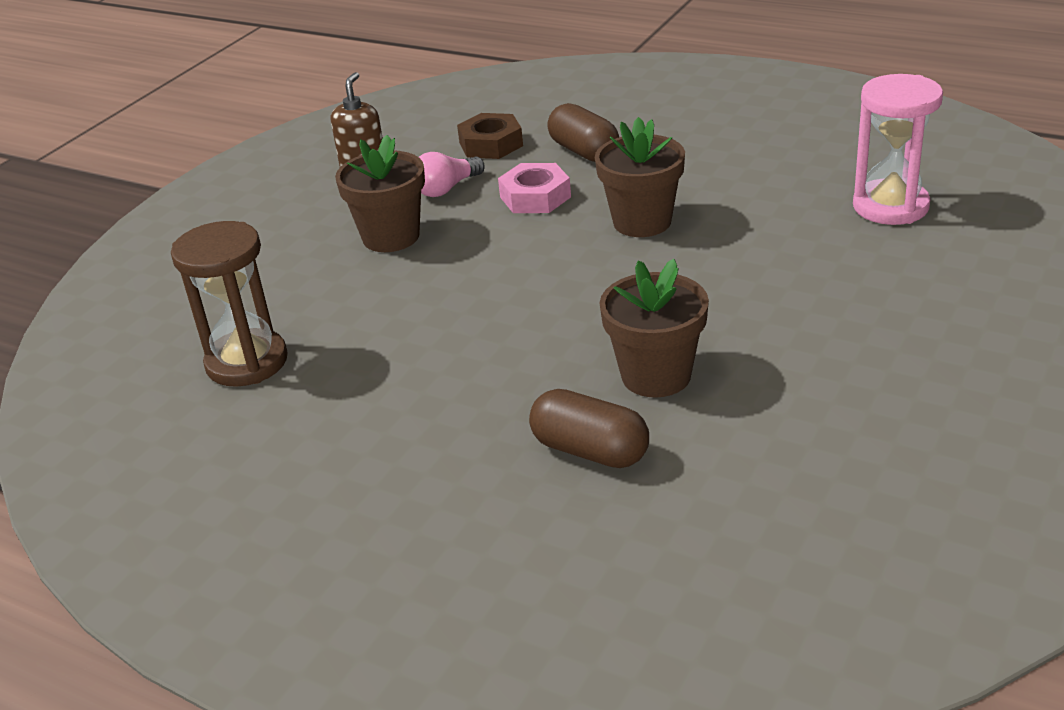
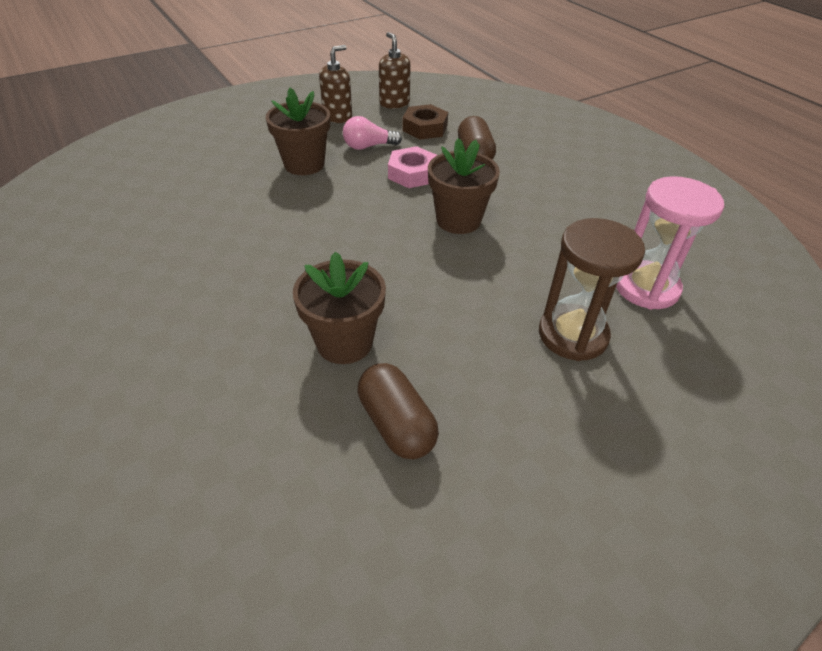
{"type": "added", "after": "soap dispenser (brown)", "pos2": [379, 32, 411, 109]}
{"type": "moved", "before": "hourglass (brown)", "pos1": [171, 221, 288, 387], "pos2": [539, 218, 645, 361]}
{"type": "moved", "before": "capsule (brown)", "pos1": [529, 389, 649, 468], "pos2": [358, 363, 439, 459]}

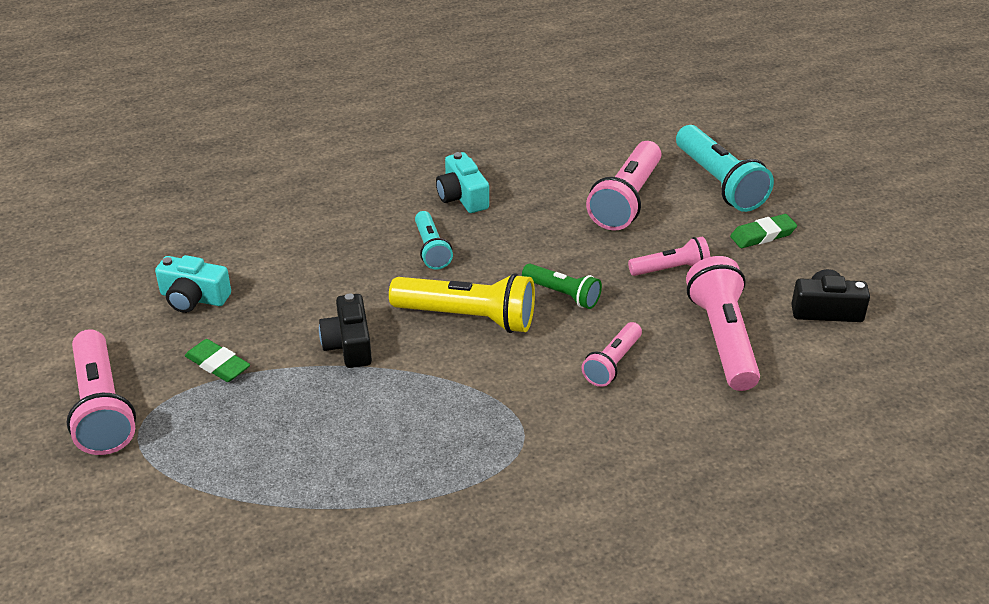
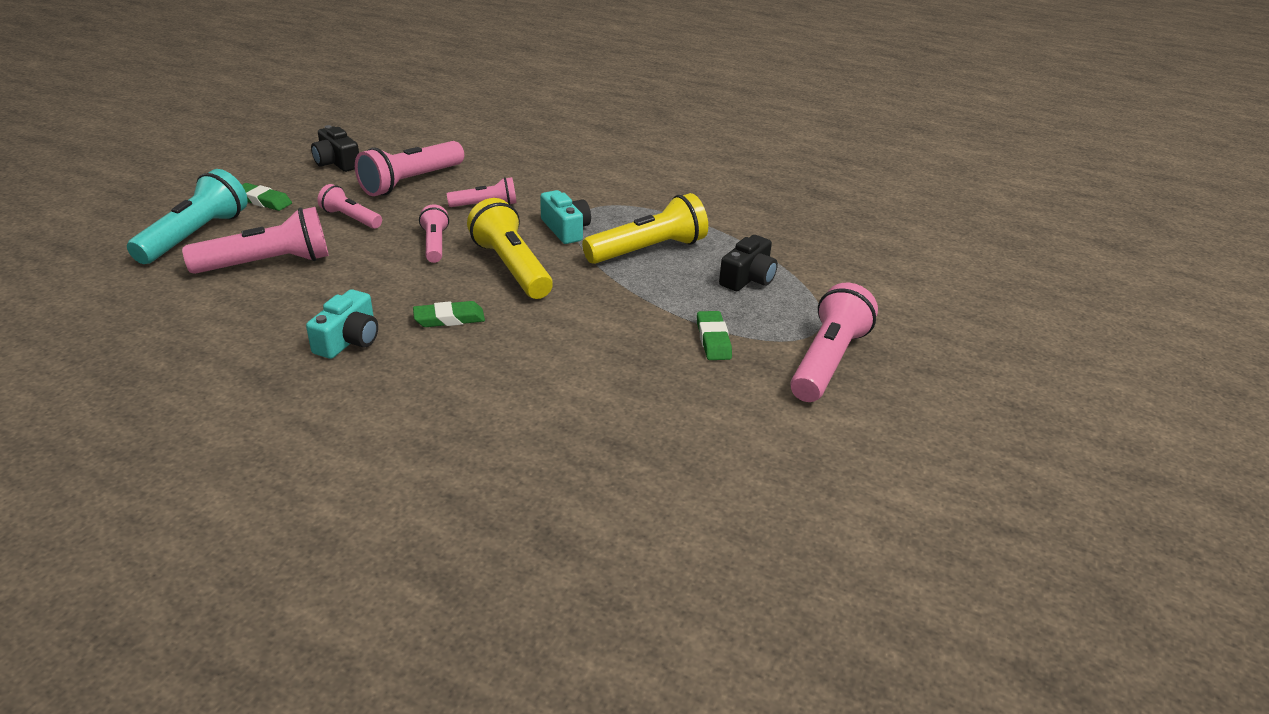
{"type": "added", "after": "flashlight (yellow)", "pos2": [582, 193, 708, 264]}
{"type": "moved", "before": "camera (turquoise)", "pos1": [155, 255, 231, 313], "pos2": [540, 190, 591, 244]}
{"type": "moved", "before": "camera (black)", "pos1": [319, 293, 372, 368], "pos2": [719, 235, 778, 291]}
{"type": "replaced", "before": "flashlight (turquoise)", "after": "eraser (green)", "pos1": [415, 211, 453, 270], "pos2": [413, 301, 485, 327]}
{"type": "recoloured", "before": "flashlight (green)", "after": "flashlight (pink)", "pos1": [522, 264, 602, 309], "pos2": [419, 205, 449, 263]}

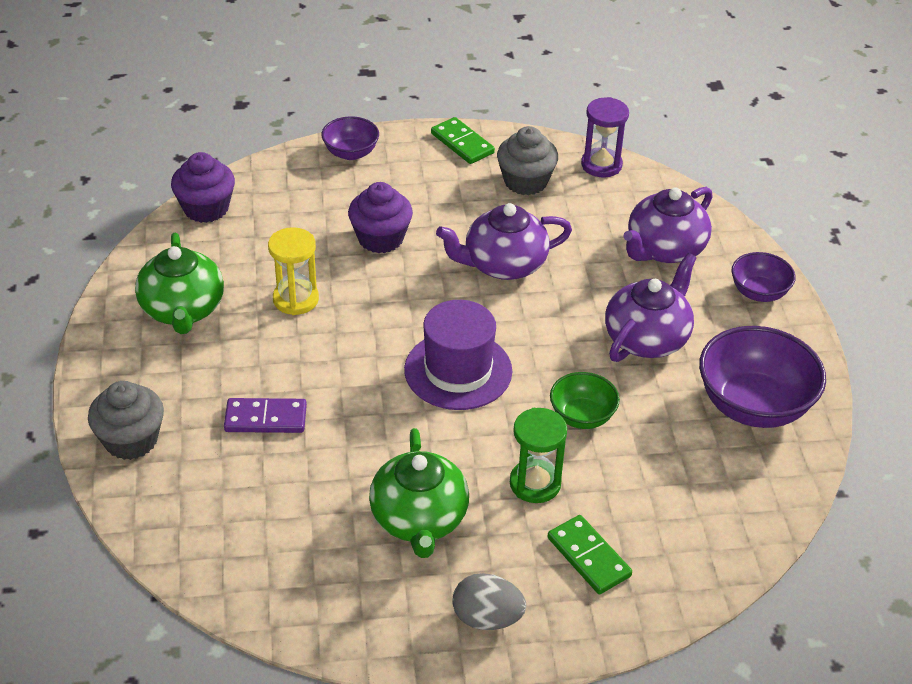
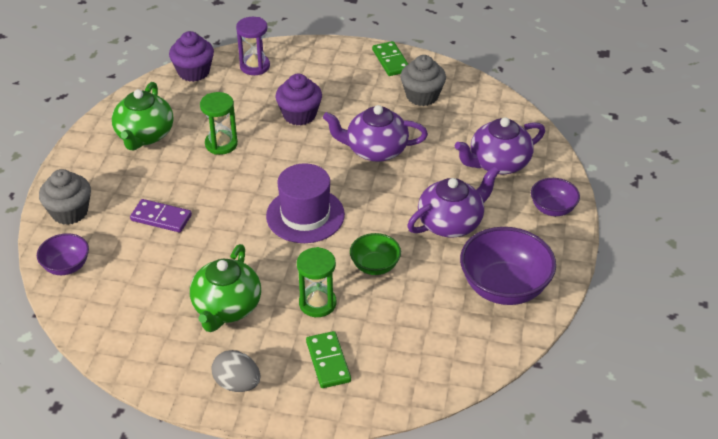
{"type": "moved", "before": "bowl (purple)", "pos1": [321, 117, 379, 160], "pos2": [37, 233, 89, 275]}
{"type": "moved", "before": "hourglass (purple)", "pos1": [581, 97, 629, 177], "pos2": [236, 17, 270, 75]}
{"type": "recoloured", "before": "hourglass (yellow)", "after": "hourglass (green)", "pos1": [268, 227, 319, 315], "pos2": [200, 92, 238, 155]}

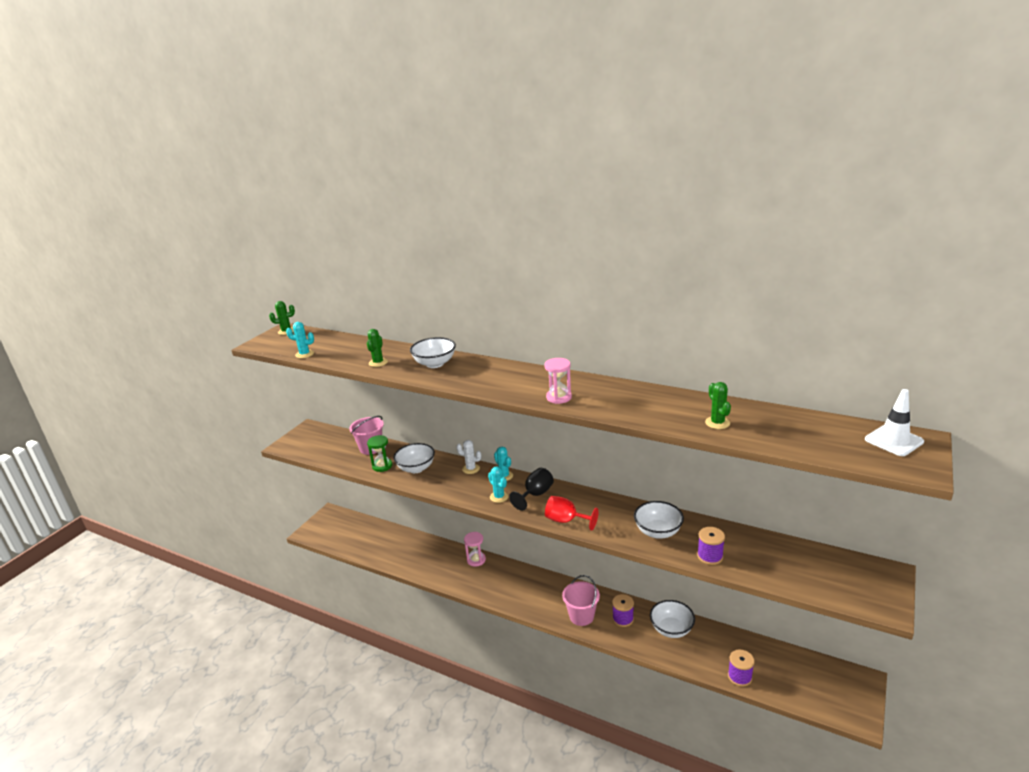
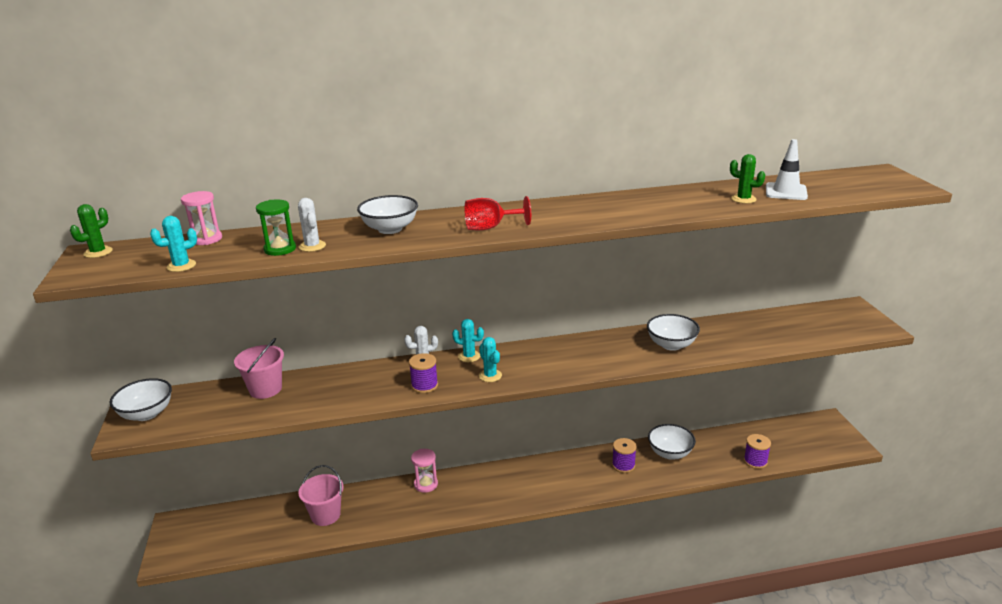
{"type": "removed", "before": "goblet (black)", "pos1": [509, 468, 554, 511]}
{"type": "moved", "before": "hourglass (green)", "pos1": [367, 435, 392, 472], "pos2": [256, 199, 296, 256]}
{"type": "moved", "before": "bowl (white)", "pos1": [393, 443, 435, 473], "pos2": [110, 378, 172, 421]}
{"type": "moved", "before": "hourglass (pink)", "pos1": [544, 358, 572, 404], "pos2": [181, 191, 222, 245]}
{"type": "moved", "before": "goblet (red)", "pos1": [545, 496, 598, 531], "pos2": [464, 196, 531, 231]}
{"type": "moved", "before": "bucket (pink)", "pos1": [562, 575, 600, 626], "pos2": [298, 465, 344, 526]}
{"type": "moved", "before": "spool (purple)", "pos1": [697, 527, 725, 565], "pos2": [409, 353, 438, 393]}
{"type": "moved", "before": "traffic cone (white)", "pos1": [865, 389, 924, 456], "pos2": [766, 139, 808, 200]}
{"type": "recoloured", "before": "cactus (green)", "after": "cactus (white)", "pos1": [367, 329, 388, 367], "pos2": [298, 198, 326, 252]}
{"type": "turned", "before": "cactus (turquoise)", "pos1": [488, 466, 509, 503], "pos2": [479, 337, 502, 382], "turn": 45}

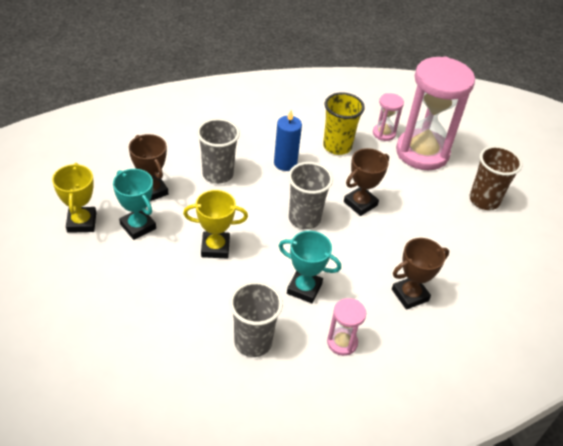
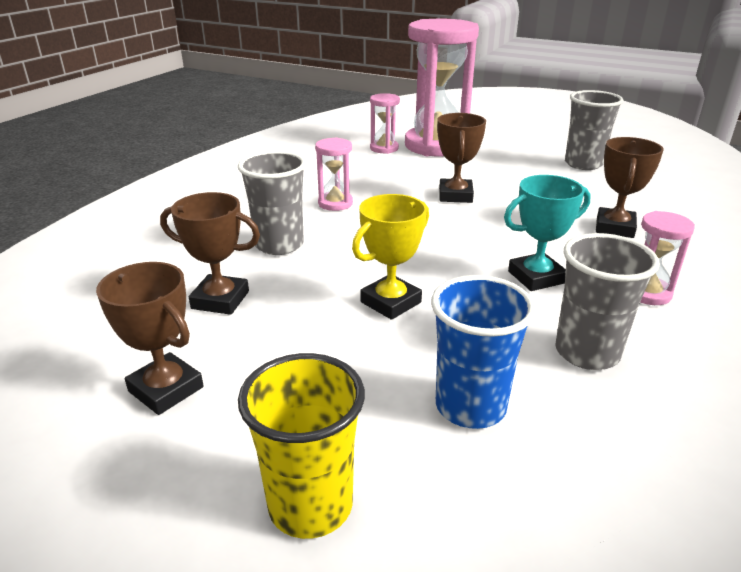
{"type": "removed", "before": "trophy (turquoise)", "pos1": [113, 169, 156, 240]}
{"type": "removed", "before": "cup (brown)", "pos1": [470, 146, 522, 210]}
{"type": "added", "after": "cup (blue)", "pos2": [431, 275, 536, 429]}
{"type": "moved", "before": "cup (grey)", "pos1": [288, 162, 333, 229], "pos2": [565, 90, 623, 170]}
{"type": "moved", "before": "cup (yellow)", "pos1": [323, 92, 365, 155], "pos2": [238, 353, 365, 539]}
{"type": "replaced", "before": "candle (blue)", "after": "hourglass (pink)", "pos1": [274, 110, 302, 171], "pos2": [315, 137, 353, 211]}
{"type": "recoloured", "before": "trophy (yellow)", "after": "trophy (brown)", "pos1": [52, 163, 96, 233], "pos2": [96, 262, 204, 415]}

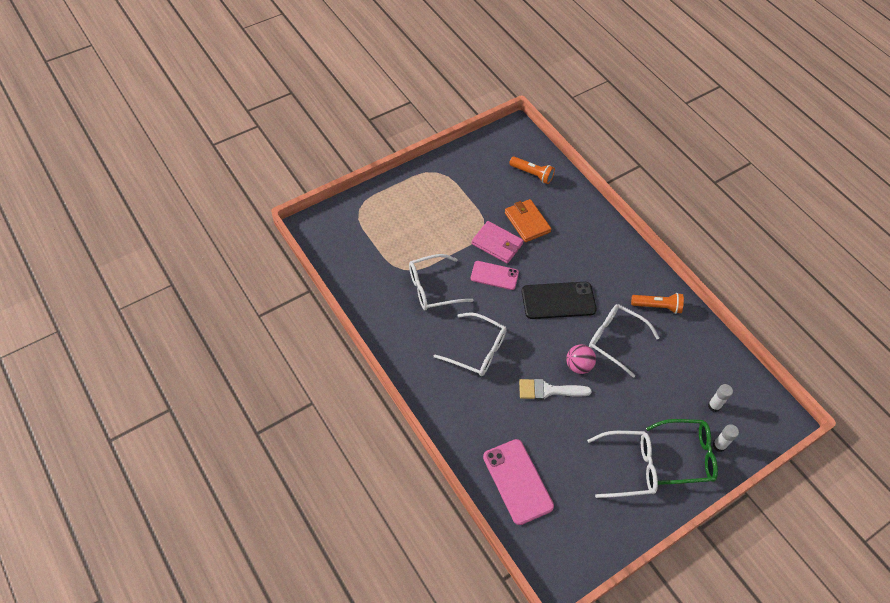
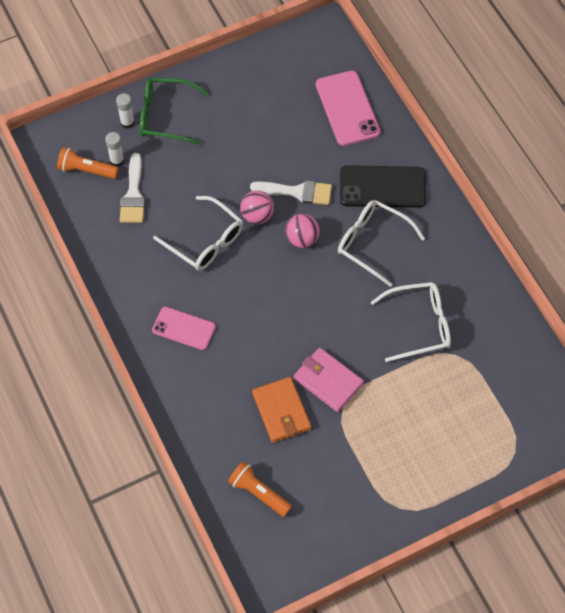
{"type": "removed", "before": "glasses (white)", "pos1": [587, 431, 658, 498]}
{"type": "added", "after": "brush (white)", "pos2": [120, 153, 145, 223]}
{"type": "added", "after": "ball (pink)", "pos2": [285, 214, 320, 248]}
{"type": "moved", "before": "phone (pink)", "pos1": [471, 261, 519, 290], "pos2": [152, 307, 216, 350]}
{"type": "moved", "before": "phone (black)", "pos1": [522, 282, 597, 319], "pos2": [340, 165, 426, 208]}
{"type": "moved", "before": "flashlight (orange)", "pos1": [631, 293, 684, 314], "pos2": [57, 147, 119, 179]}

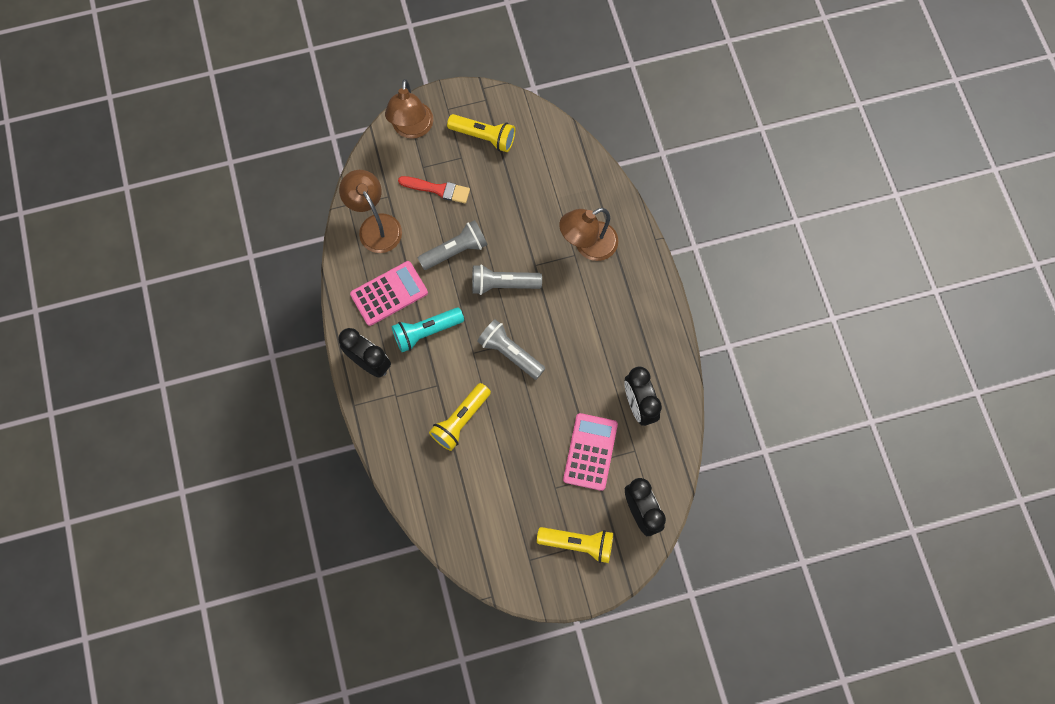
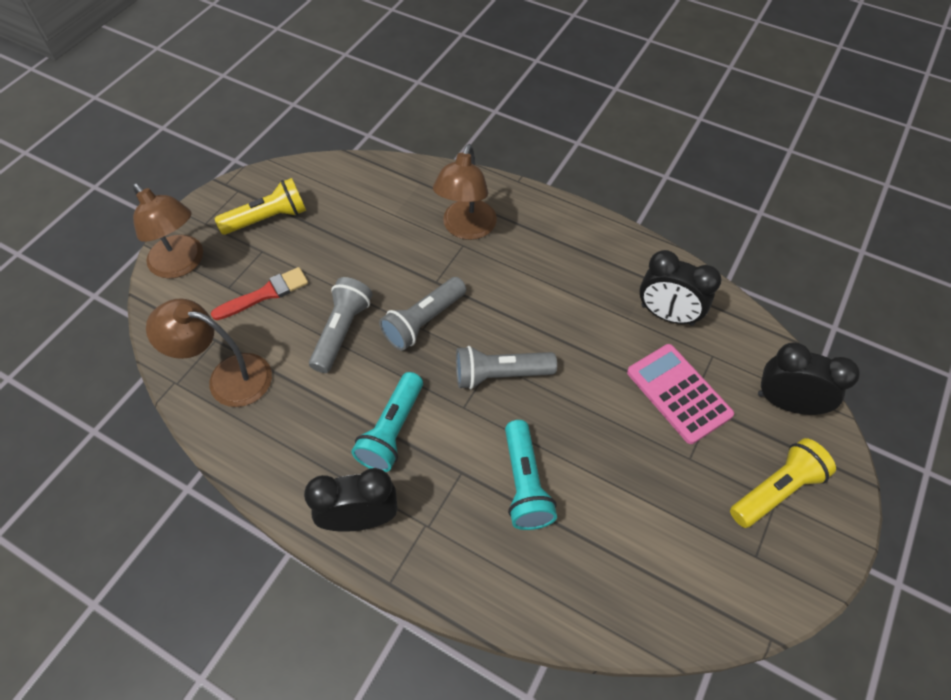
{"type": "removed", "before": "calculator (pink)", "pos1": [350, 261, 428, 326]}
{"type": "recoloured", "before": "flashlight (yellow)", "after": "flashlight (turquoise)", "pos1": [429, 383, 491, 451], "pos2": [505, 420, 557, 530]}

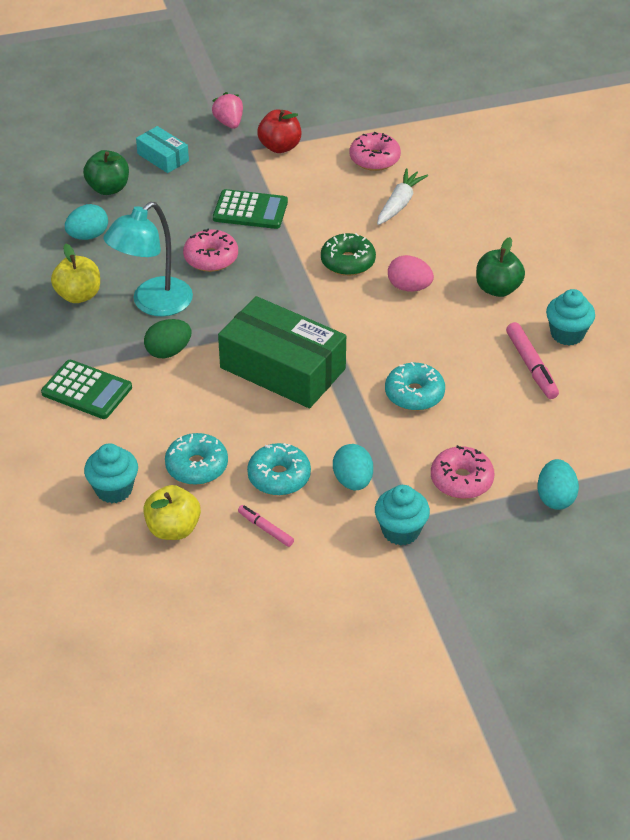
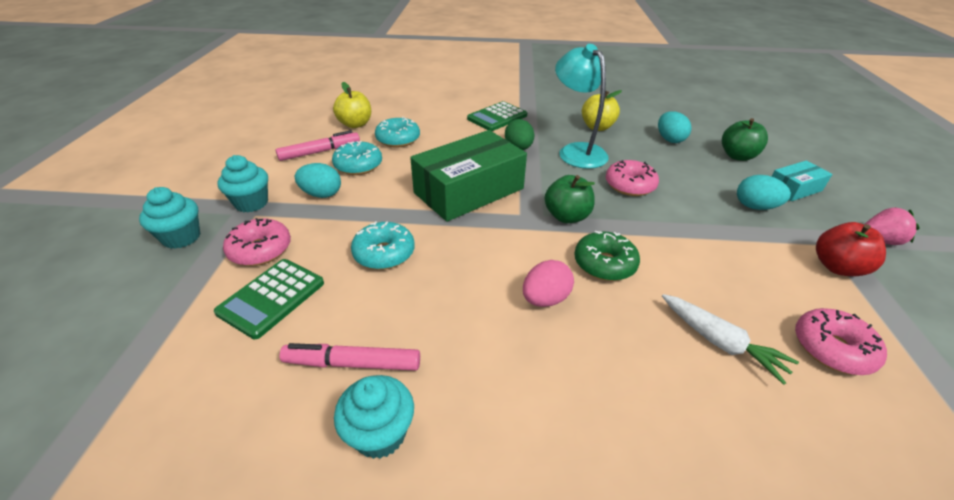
{"type": "moved", "before": "cupcake (turquoise)", "pos1": [84, 443, 138, 503], "pos2": [139, 187, 200, 249]}
{"type": "moved", "before": "calculator (green)", "pos1": [213, 189, 288, 229], "pos2": [214, 259, 324, 339]}
{"type": "moved", "before": "apple (green)", "pos1": [476, 237, 525, 297], "pos2": [545, 175, 595, 223]}
{"type": "moved", "before": "egg (turquoise)", "pos1": [537, 459, 579, 510], "pos2": [737, 175, 791, 210]}
{"type": "resized", "before": "marker (pink)", "pos1": [238, 505, 294, 547], "pos2": [276, 130, 360, 161], "scale": 1.65}

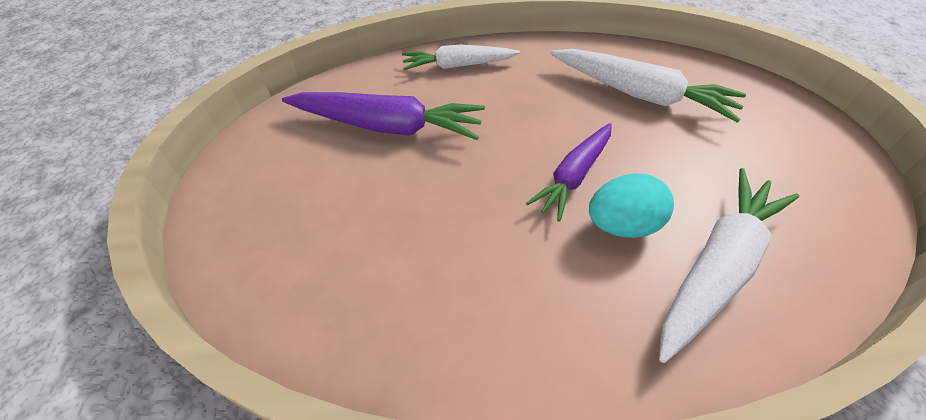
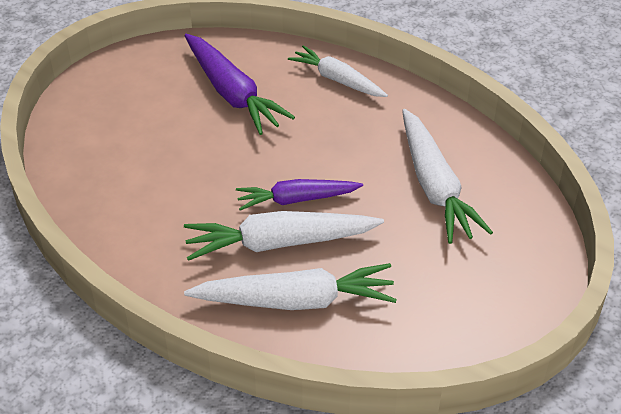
{"type": "replaced", "before": "egg (turquoise)", "after": "carrot (white)", "pos1": [589, 173, 674, 238], "pos2": [184, 211, 384, 261]}

